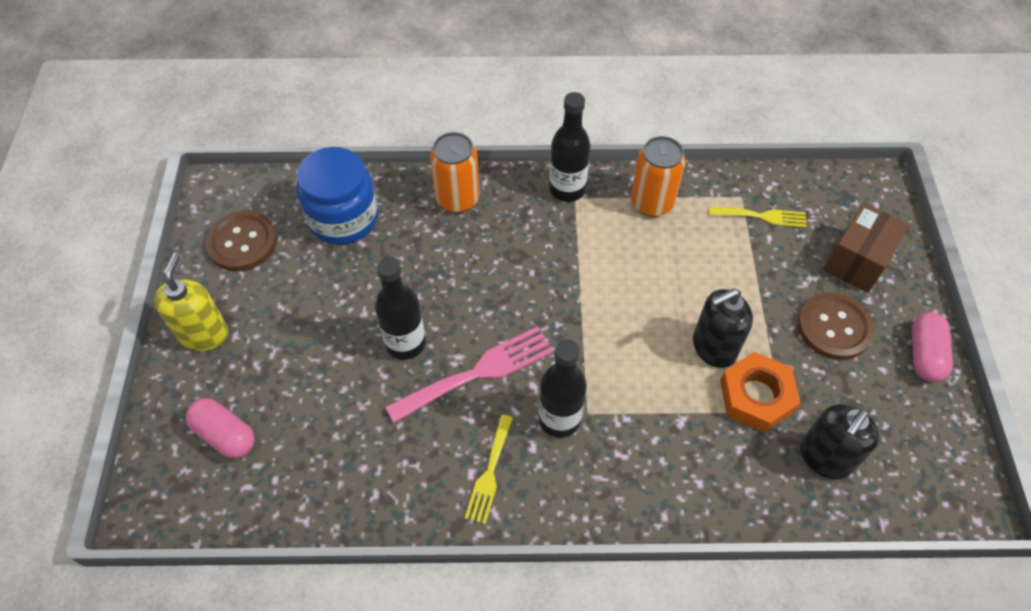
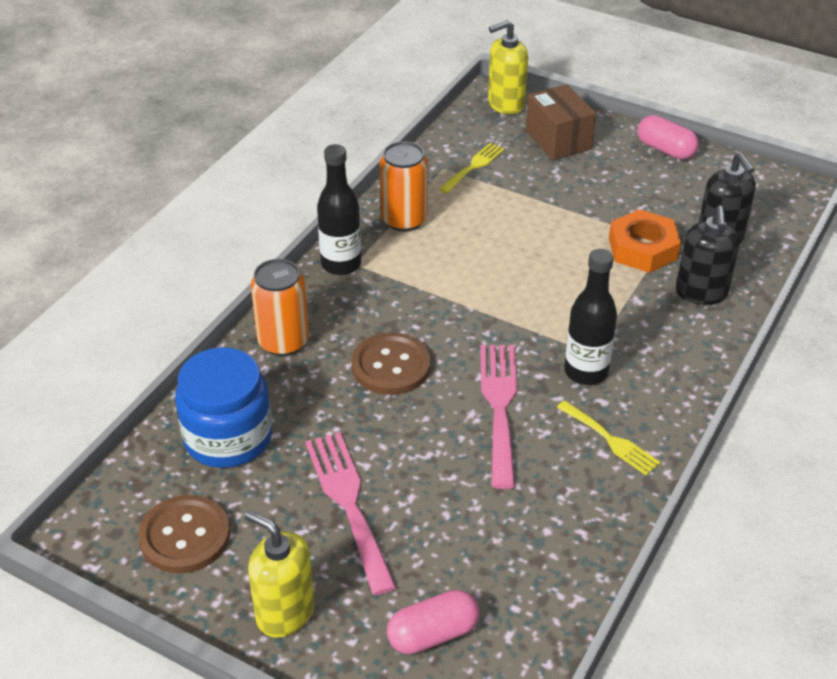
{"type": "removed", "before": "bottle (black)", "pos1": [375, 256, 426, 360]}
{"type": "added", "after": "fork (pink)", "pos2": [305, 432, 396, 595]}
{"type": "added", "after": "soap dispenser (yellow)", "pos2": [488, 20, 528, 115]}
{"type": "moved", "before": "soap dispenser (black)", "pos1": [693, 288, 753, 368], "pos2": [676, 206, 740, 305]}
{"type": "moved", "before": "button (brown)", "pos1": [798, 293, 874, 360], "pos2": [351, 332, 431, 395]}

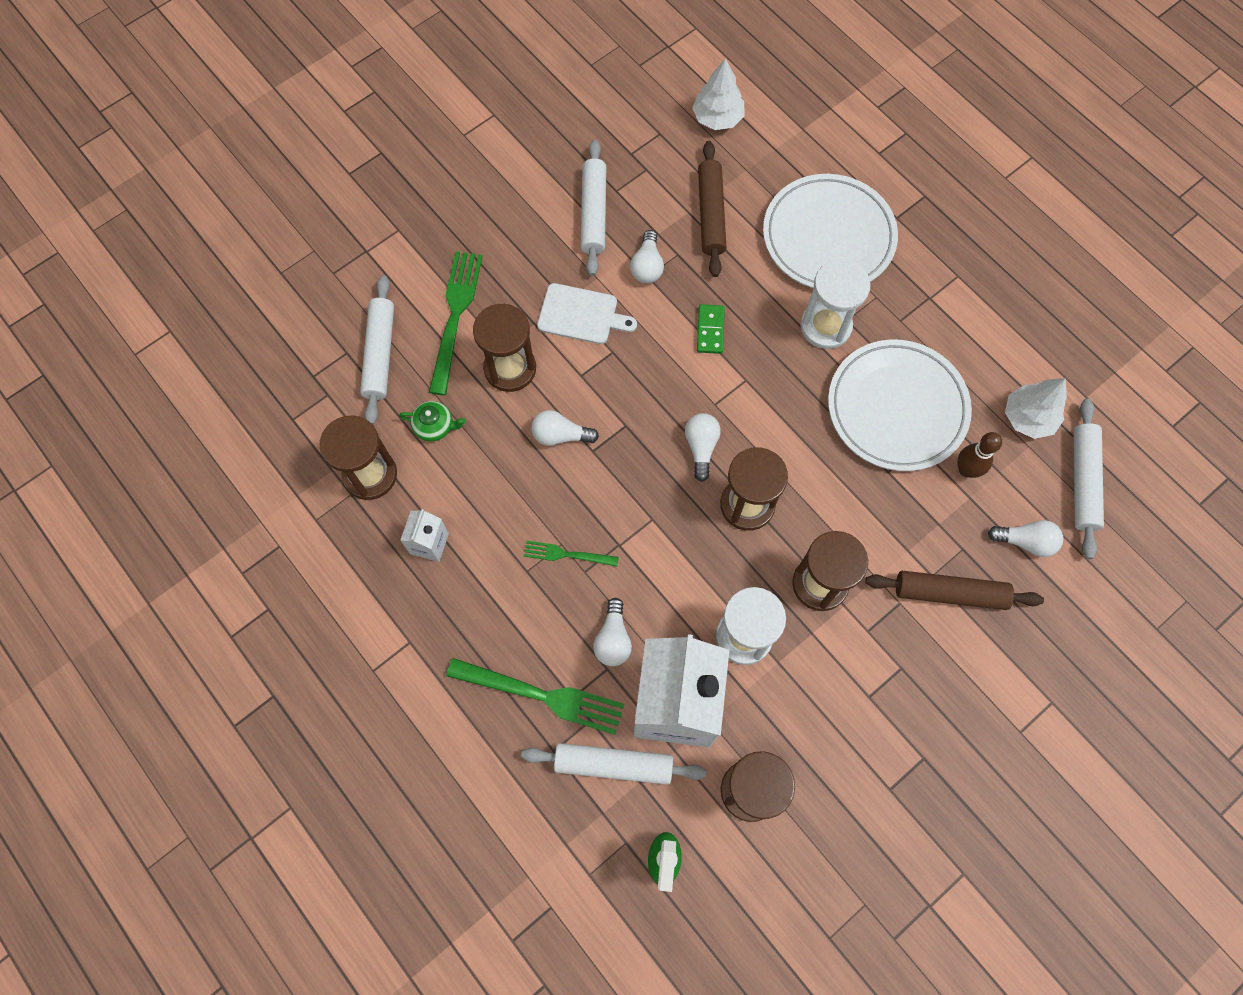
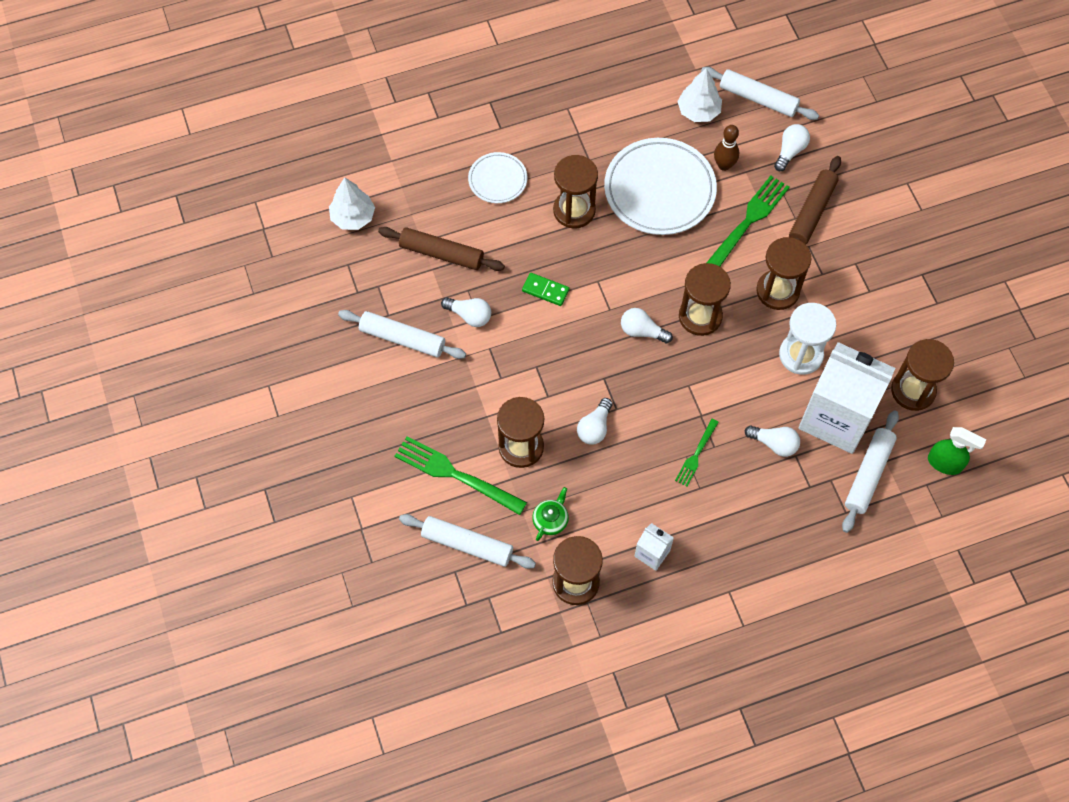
{"type": "removed", "before": "cutting board (white)", "pos1": [537, 283, 637, 344]}
{"type": "moved", "before": "fork (green)", "pos1": [446, 658, 624, 735], "pos2": [707, 175, 790, 267]}
{"type": "recoloured", "before": "hourglass (white)", "after": "hourglass (brown)", "pos1": [800, 259, 871, 349], "pos2": [553, 155, 598, 228]}
{"type": "resized", "before": "plate (white)", "pos1": [763, 174, 898, 288], "pos2": [468, 152, 527, 203], "scale": 0.53}

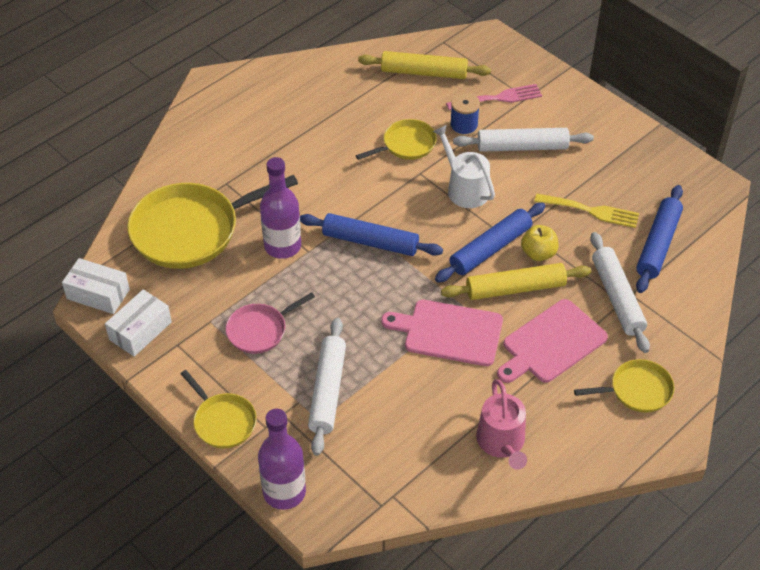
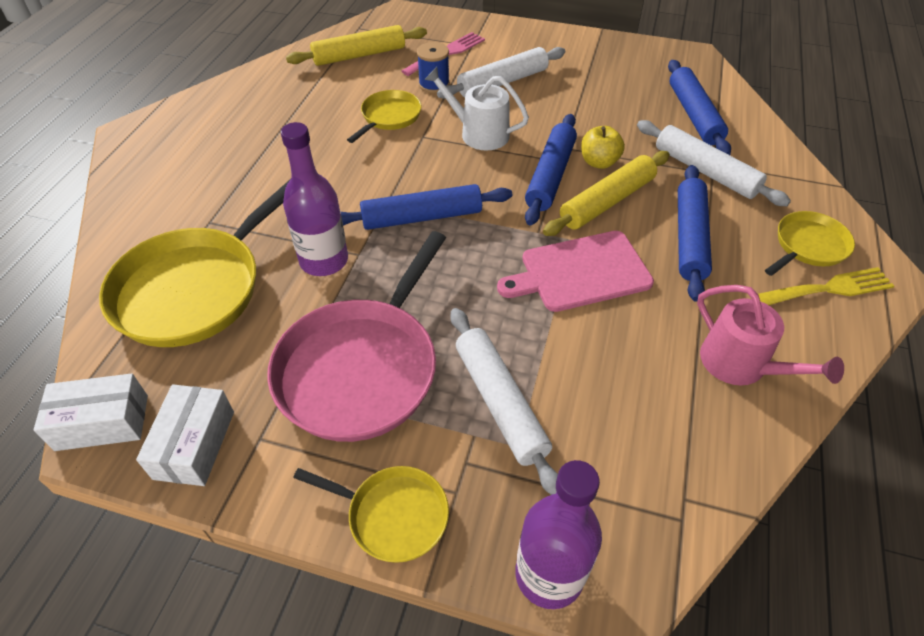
{"type": "moved", "before": "fork (yellow)", "pos1": [534, 194, 639, 228], "pos2": [758, 267, 894, 305]}
{"type": "replaced", "before": "cutting board (pink)", "after": "rolling pin (blue)", "pos1": [497, 299, 608, 383], "pos2": [678, 165, 712, 302]}
{"type": "resized", "before": "pan (pink)", "pos1": [226, 292, 315, 354], "pos2": [267, 231, 446, 442], "scale": 1.91}

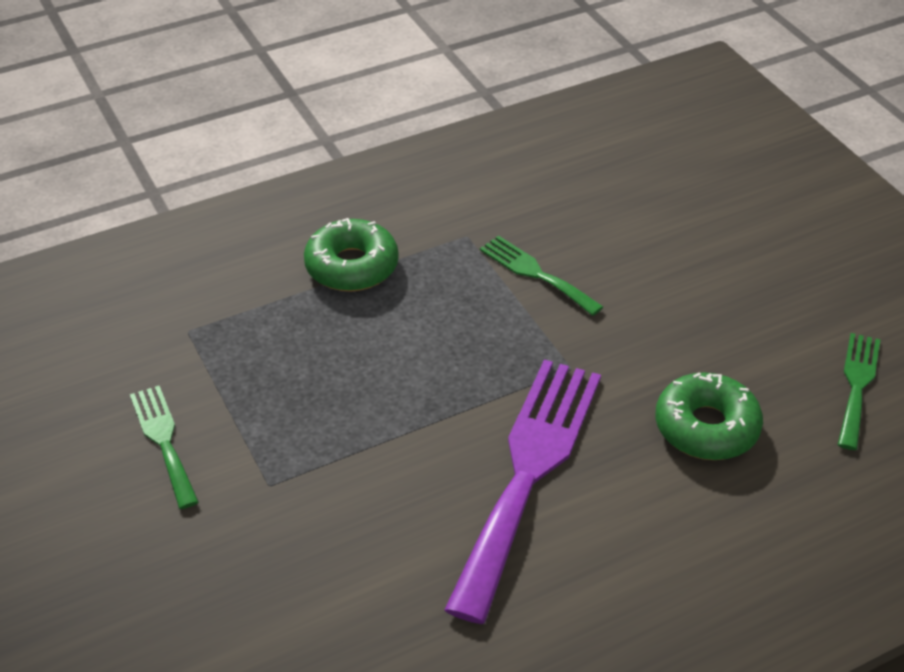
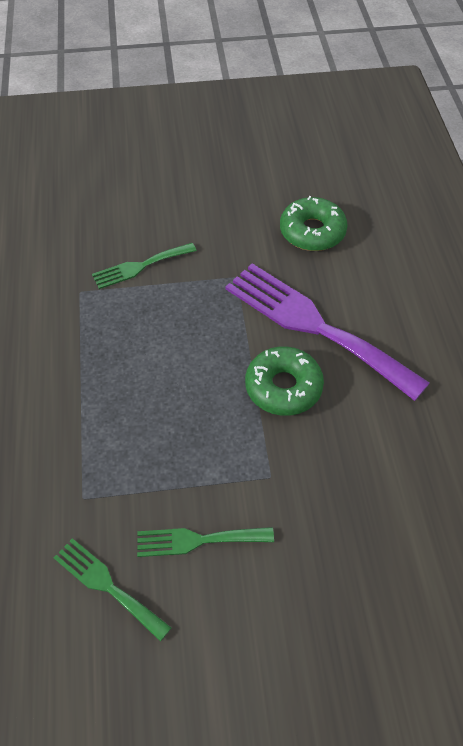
{"type": "moved", "before": "donut (green)", "pos1": [304, 218, 399, 291], "pos2": [245, 347, 324, 416]}
{"type": "moved", "before": "fork (green)", "pos1": [838, 333, 880, 450], "pos2": [54, 538, 172, 641]}

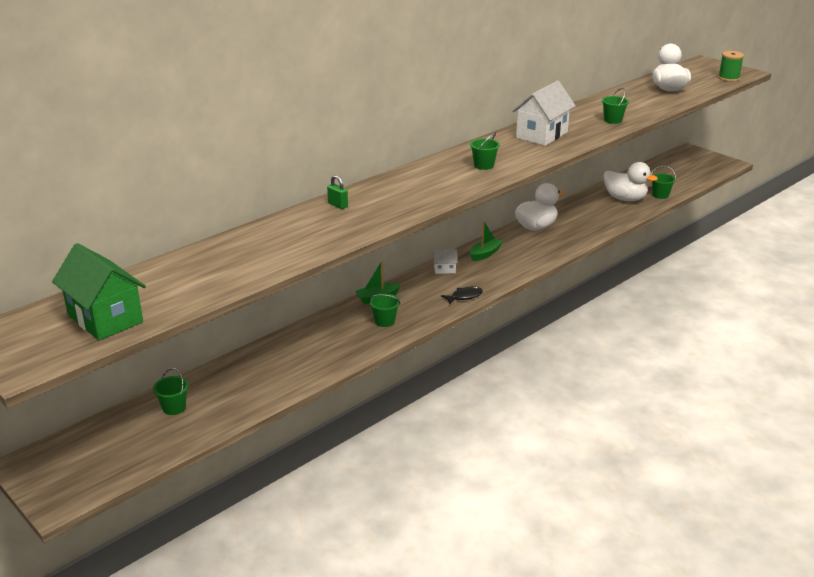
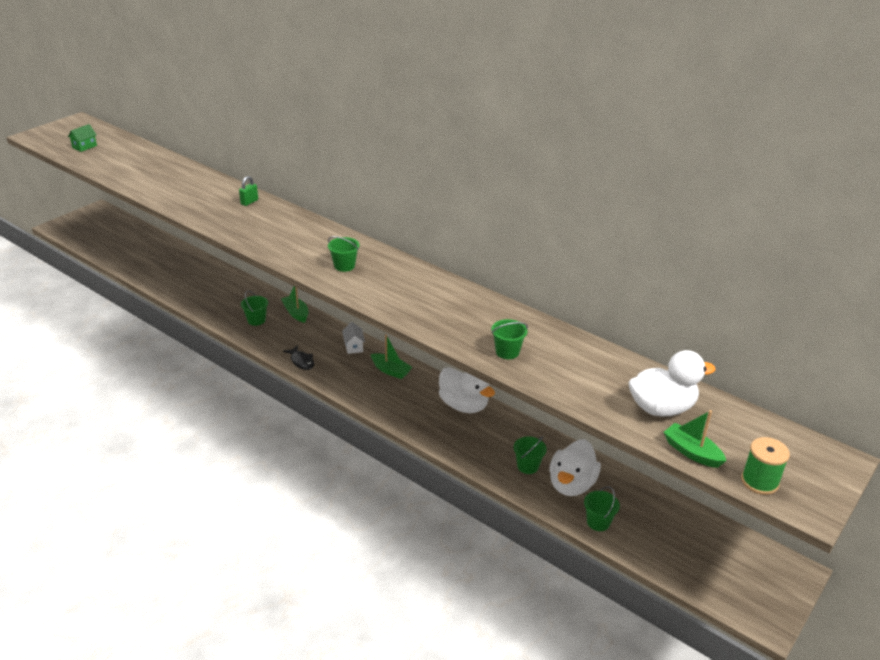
{"type": "removed", "before": "house (white)", "pos1": [512, 81, 576, 146]}
{"type": "added", "after": "boat (green)", "pos2": [664, 410, 726, 468]}
{"type": "moved", "before": "bucket (green)", "pos1": [153, 368, 189, 415], "pos2": [514, 436, 547, 474]}
{"type": "resized", "before": "house (green)", "pos1": [52, 243, 146, 341], "pos2": [68, 124, 97, 152], "scale": 0.46}

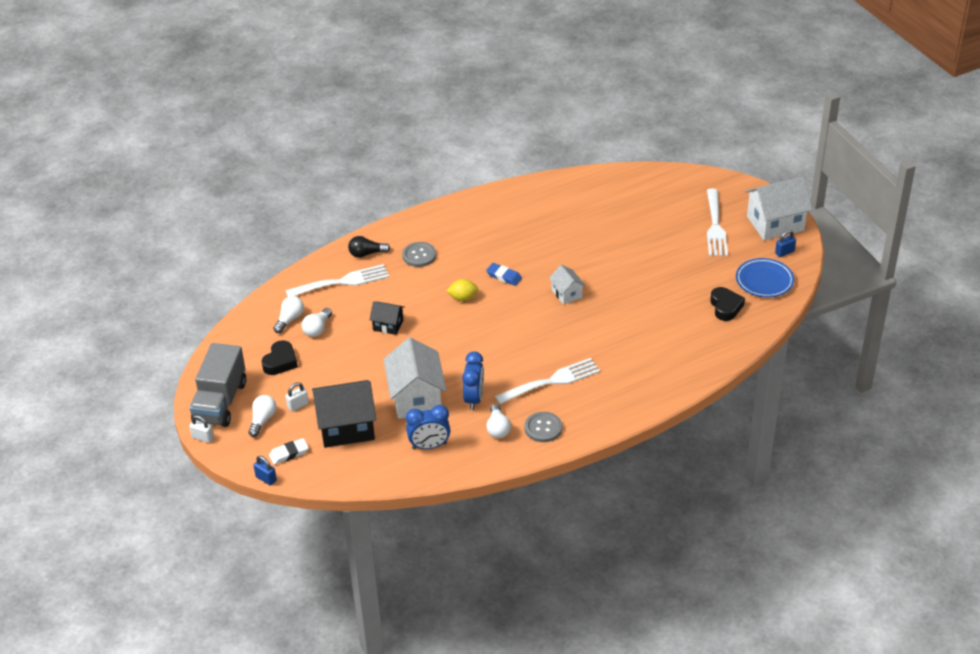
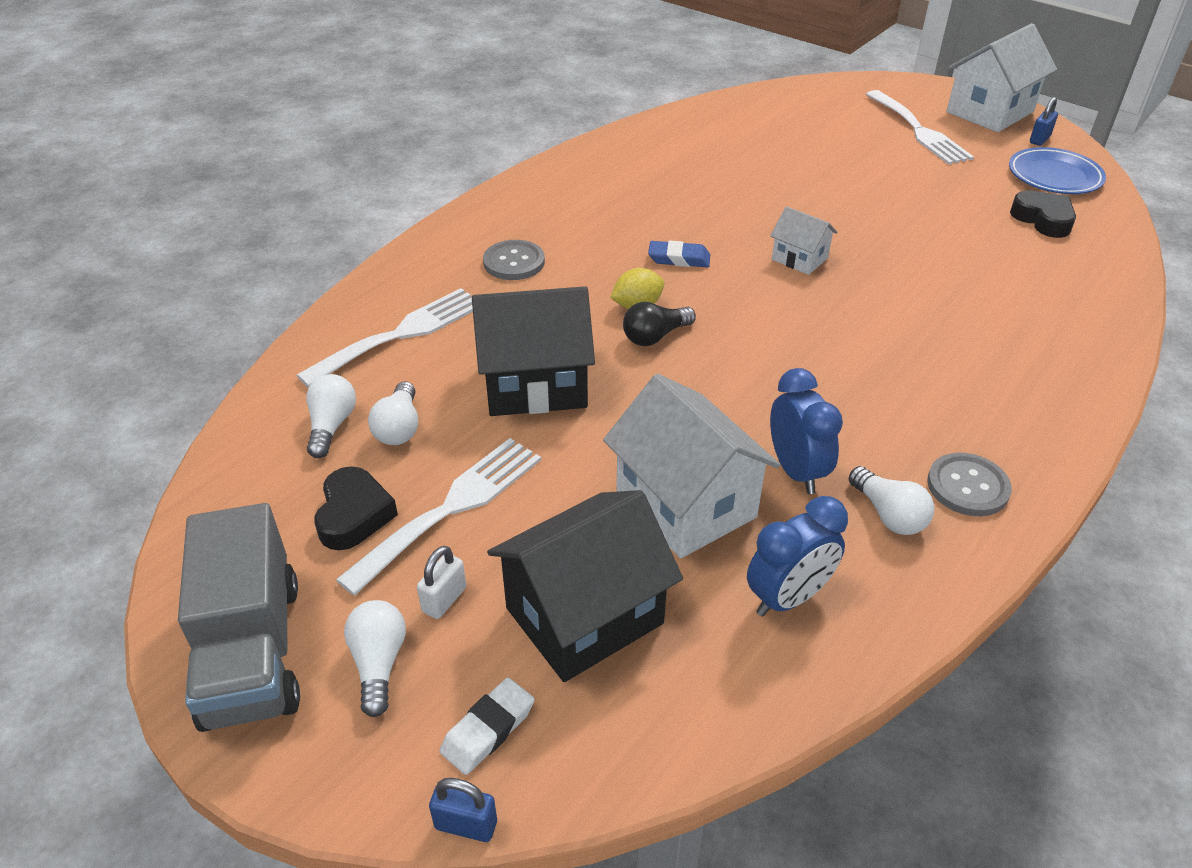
{"type": "removed", "before": "padlock (white)", "pos1": [189, 415, 214, 443]}
{"type": "moved", "before": "light bulb (black)", "pos1": [348, 236, 390, 258], "pos2": [623, 302, 696, 346]}
{"type": "moved", "before": "fork (white)", "pos1": [495, 358, 600, 404], "pos2": [336, 438, 541, 595]}
{"type": "resized", "before": "house (black)", "pos1": [369, 301, 405, 335], "pos2": [472, 286, 595, 416], "scale": 1.91}

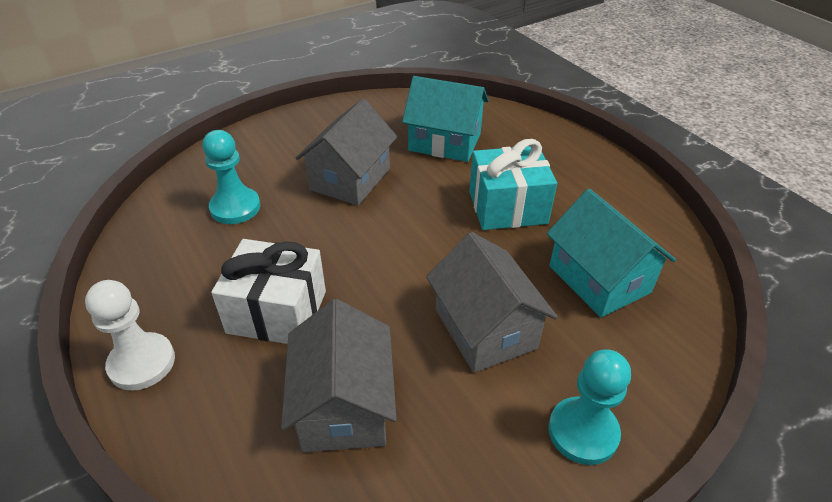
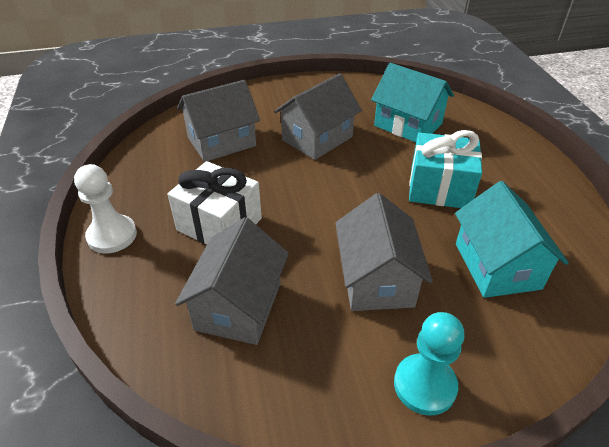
{"type": "replaced", "before": "pawn (turquoise)", "after": "house (grey)", "pos1": [202, 130, 260, 224], "pos2": [177, 80, 260, 162]}

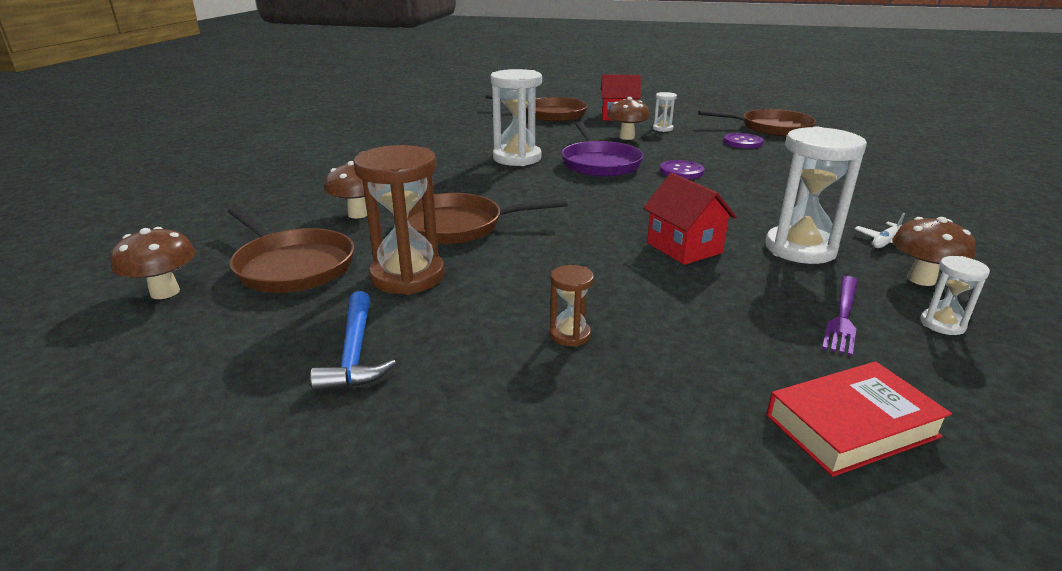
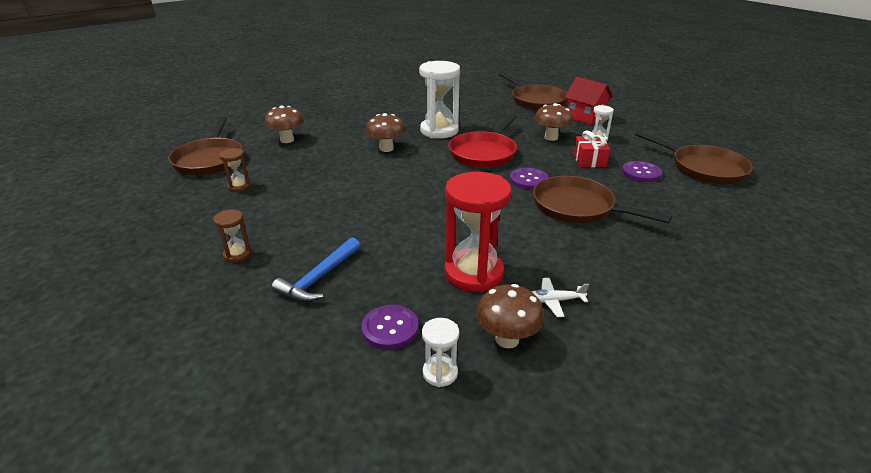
{"type": "removed", "before": "house (red)", "pos1": [643, 173, 737, 265]}
{"type": "removed", "before": "book (red)", "pos1": [766, 361, 952, 477]}
{"type": "added", "after": "gift (red)", "pos2": [574, 131, 610, 167]}
{"type": "moved", "before": "mushroom (brown)", "pos1": [110, 227, 196, 299], "pos2": [366, 113, 405, 152]}
{"type": "moved", "before": "hammer (blue)", "pos1": [310, 291, 396, 392], "pos2": [272, 237, 360, 302]}
{"type": "moved", "before": "pan (brown)", "pos1": [407, 193, 568, 244], "pos2": [533, 176, 672, 223]}
{"type": "replaced", "before": "fork (purple)", "after": "button (purple)", "pos1": [822, 276, 858, 356], "pos2": [362, 305, 419, 350]}
{"type": "recoloured", "before": "pan (purple)", "after": "pan (red)", "pos1": [561, 122, 644, 177], "pos2": [448, 114, 517, 168]}
{"type": "recoloured", "before": "hourglass (white)", "after": "hourglass (red)", "pos1": [765, 127, 867, 264], "pos2": [444, 172, 511, 292]}
{"type": "resized", "before": "hourglass (brown)", "pos1": [353, 145, 445, 295], "pos2": [219, 148, 251, 192], "scale": 0.48}

